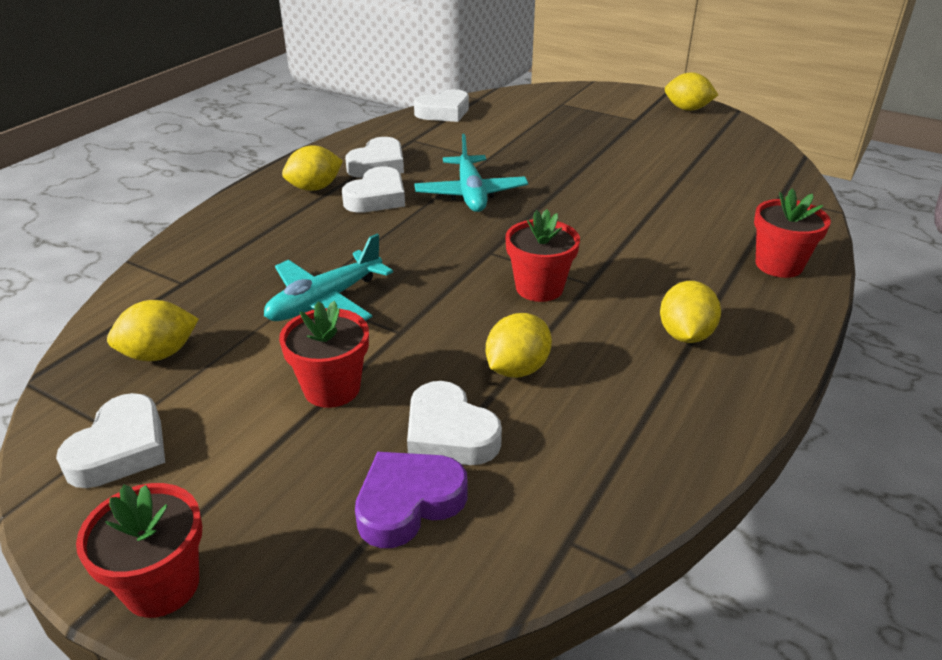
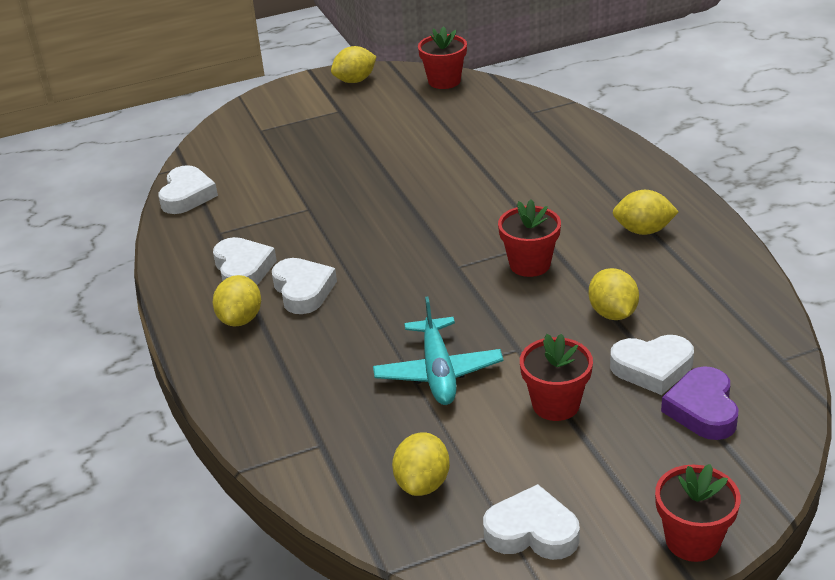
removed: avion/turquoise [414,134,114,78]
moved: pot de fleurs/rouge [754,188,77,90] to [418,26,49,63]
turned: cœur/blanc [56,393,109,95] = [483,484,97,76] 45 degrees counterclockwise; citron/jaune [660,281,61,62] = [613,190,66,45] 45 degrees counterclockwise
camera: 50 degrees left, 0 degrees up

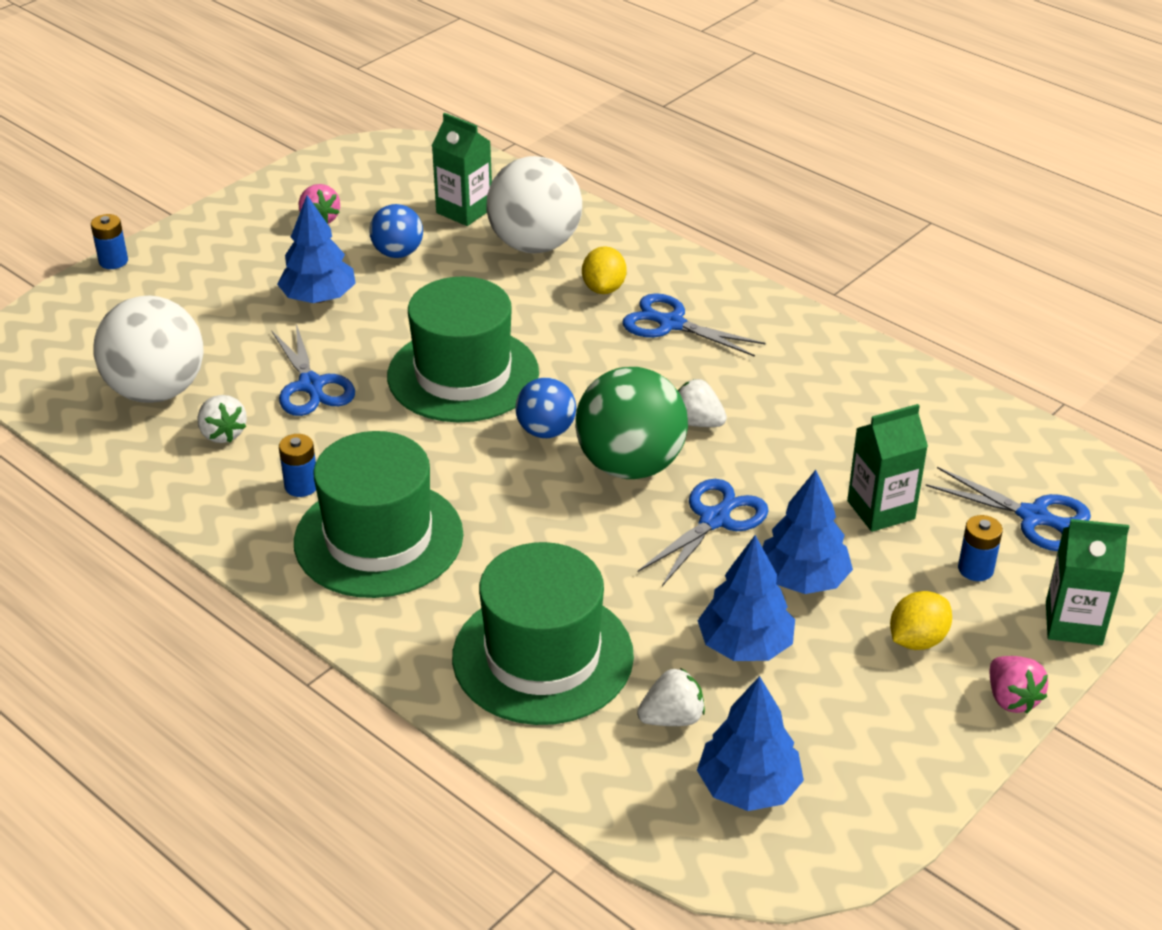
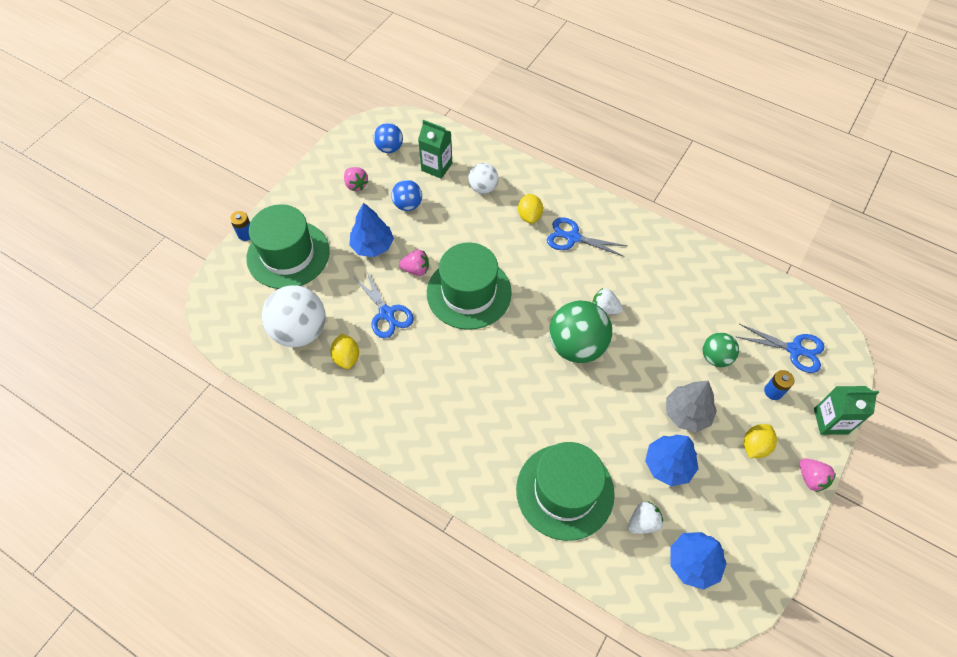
removed: pile/bleu [279,434,37,63]; ciseaux/bleu [638,479,131,107]
added: fraise/rose [399,250,30,26]
moved: chapeau/vert [294,431,169,167] to [246,204,84,85]; balle/bleu [515,377,61,61] to [373,123,30,30]
replaced: fraise/blanc [197,395,50,48] to citron/jaune [330,333,29,36]; brique de lait/vert [847,404,81,128] to balle/vert [703,332,36,35]
recoloured: arbre/bleu [762,470,91,124] to arbre/gris [666,381,51,51]
resized: balle/blanc [486,156,96,97] = [468,163,31,31] x0.56
camera: 10 degrees left, 20 degrees up

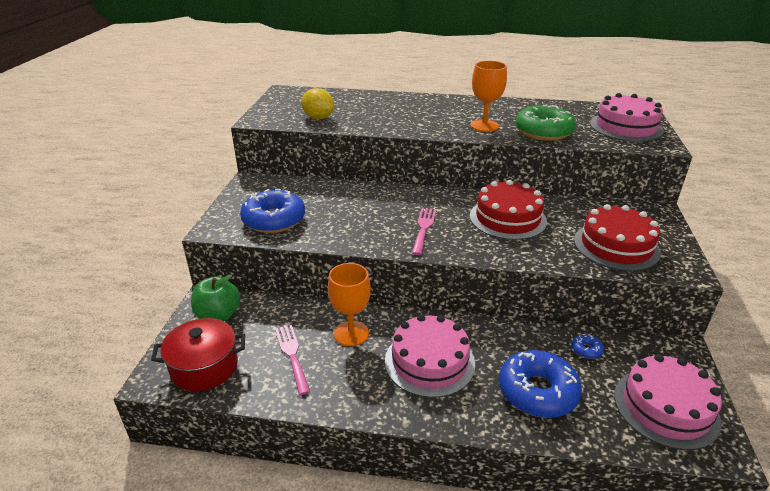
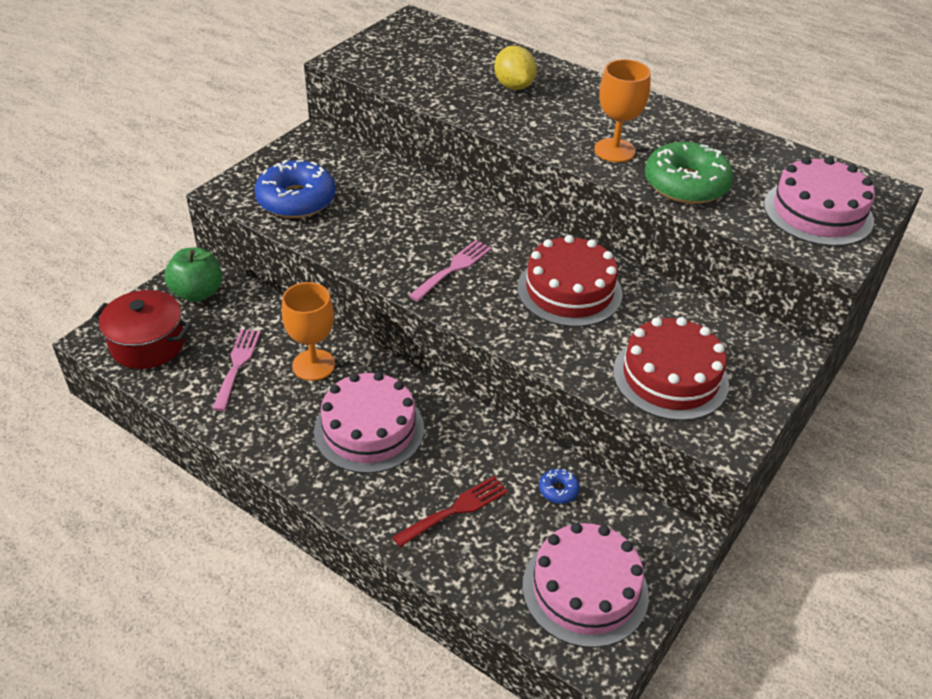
moved: citron/jaune [301,88,33,31] to [494,46,43,44]
replaced: beignet/bleu [499,350,83,68] to fourchette/rouge [392,476,116,71]
camera: 25 degrees right, 10 degrees up

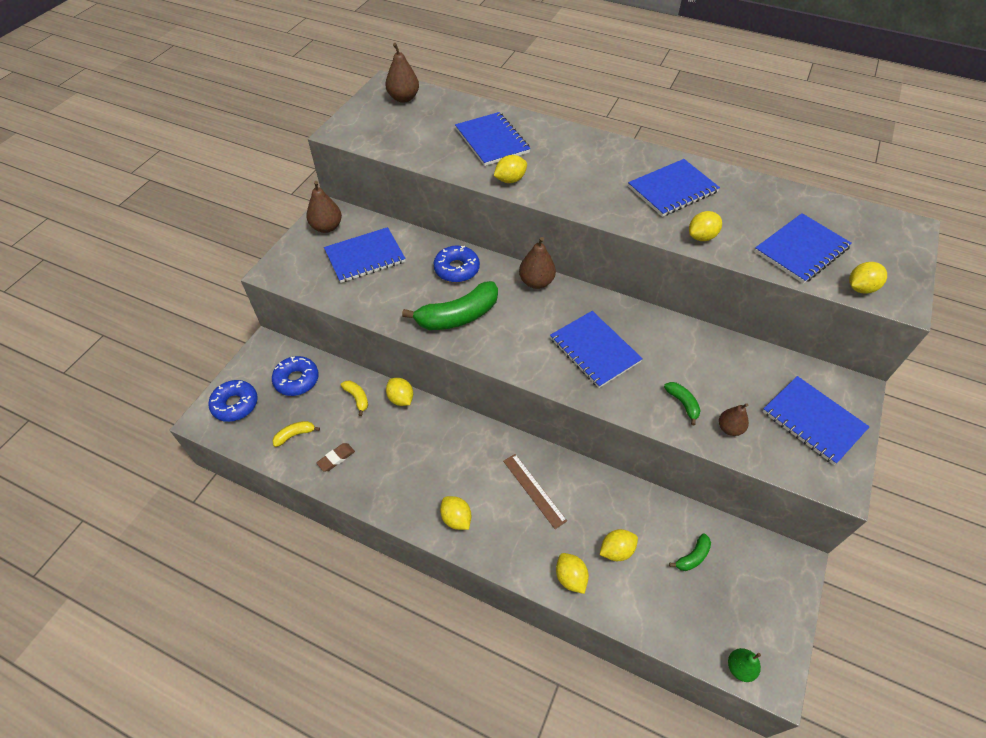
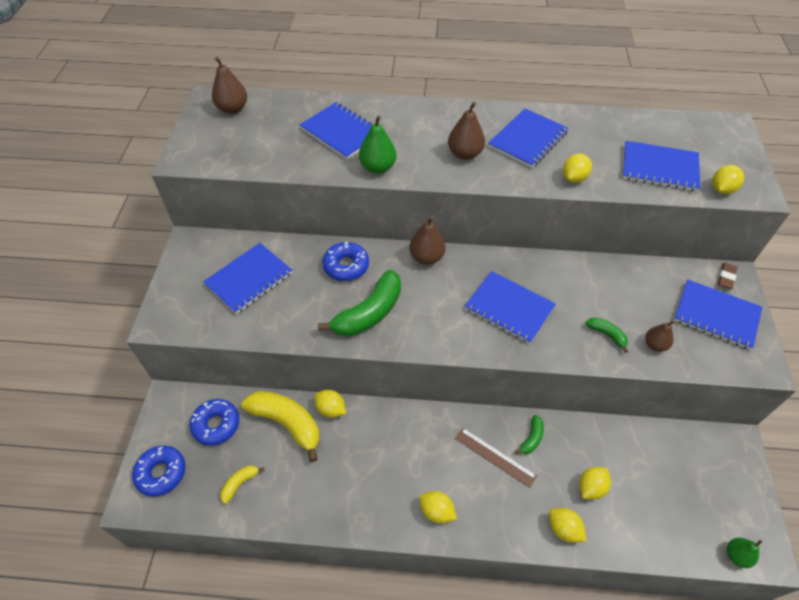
moved: poire/marron [306,181,36,52] to [448,101,37,59]; gomme/marron [316,443,39,28] to [718,263,20,26]; banane/vert [669,534,42,37] to [515,415,29,40]
replaced: citron/jaune [494,155,33,28] to poire/vert [359,115,38,59]
turned: carnet/bleu [754,213,98,71] = [623,141,77,51] 75 degrees clockwise
resized: banane/jaune [341,381,27,35] = [241,391,79,71] x2.11
camera: 20 degrees left, 0 degrees up

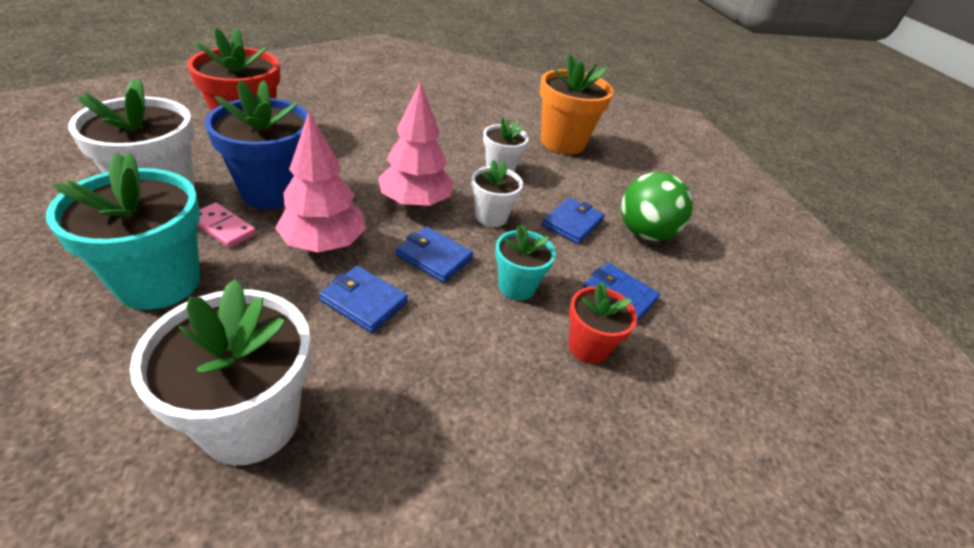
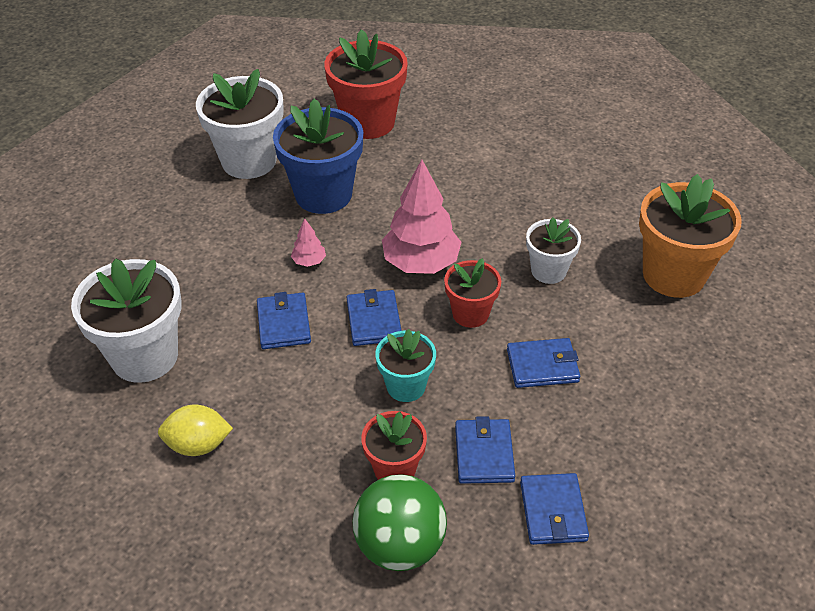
removed: pot de fleurs/turquoise [46,152,154,158]; domino/rose [197,203,59,45]
added: citron/jaune [158,404,75,52]; portefeuille/bleu [520,473,69,72]
moved: balle/vert [621,172,72,69] to [352,474,95,97]
recoloured: pot de fleurs/blanc [471,160,52,67] to pot de fleurs/rouge [444,258,57,70]
resized: arbre/rose [275,112,91,140] = [291,218,35,49] x0.44
camera: 55 degrees right, 5 degrees up

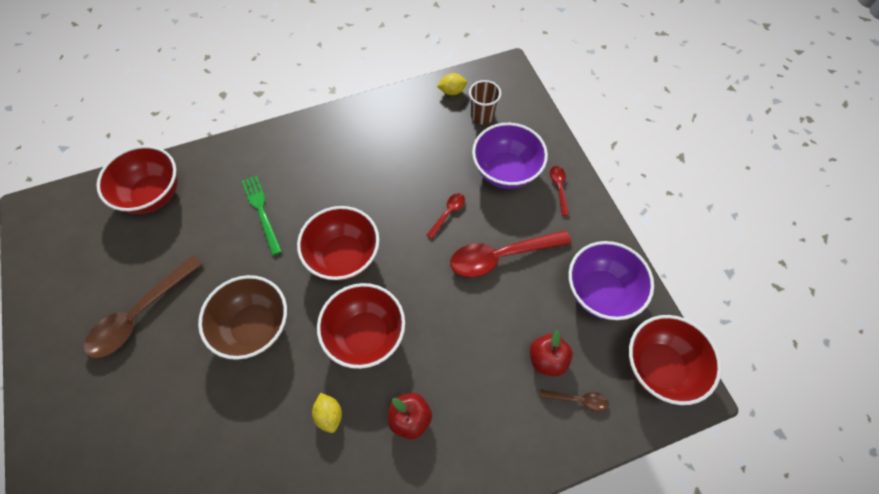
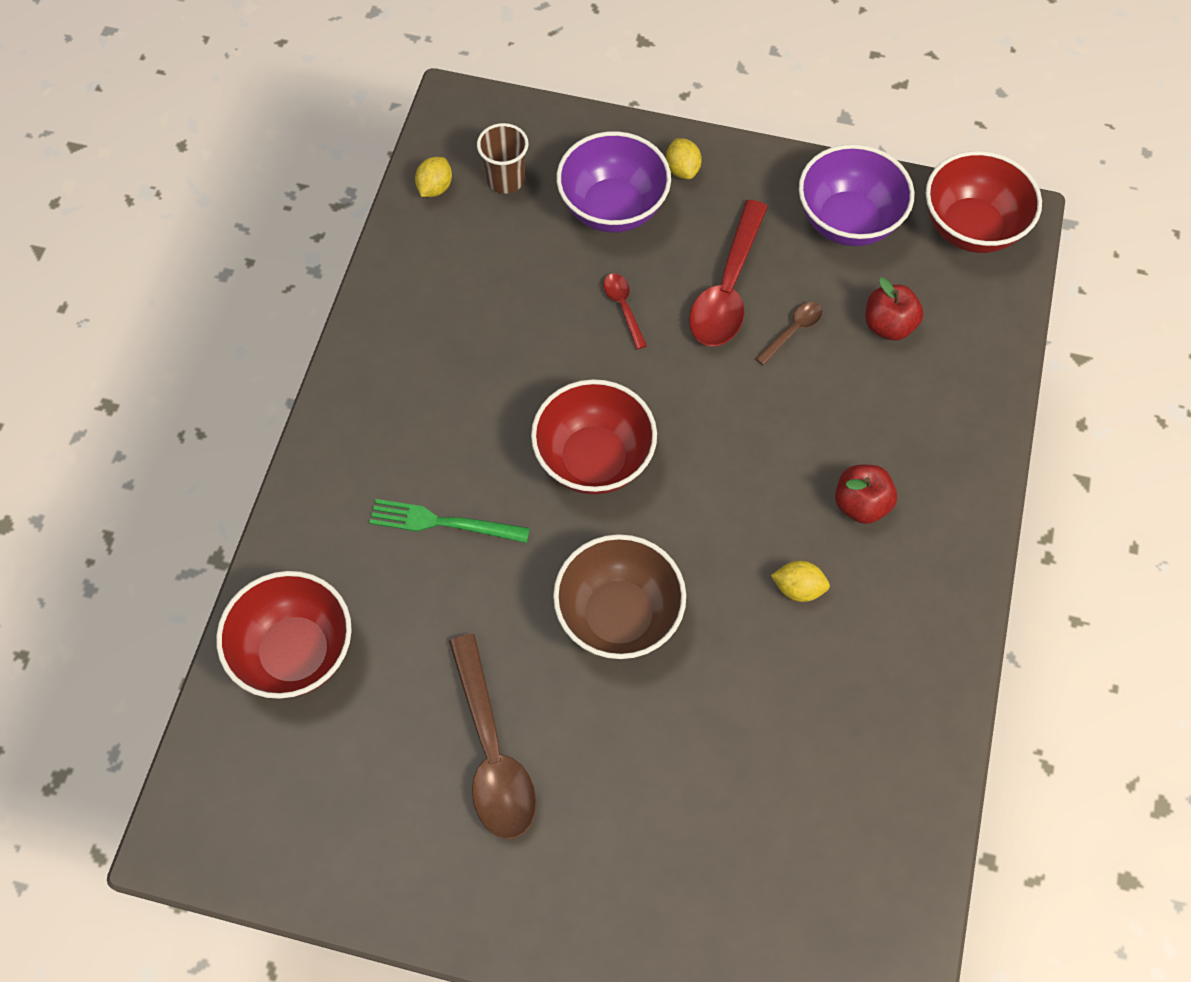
removed: bol/rouge [317,283,88,86]
moved: cuillère/marron [540,389,69,23] to [755,302,68,63]
replaced: cuillère/rouge [550,166,19,50] to citron/jaune [666,138,36,41]
camera: 55 degrees left, 0 degrees up

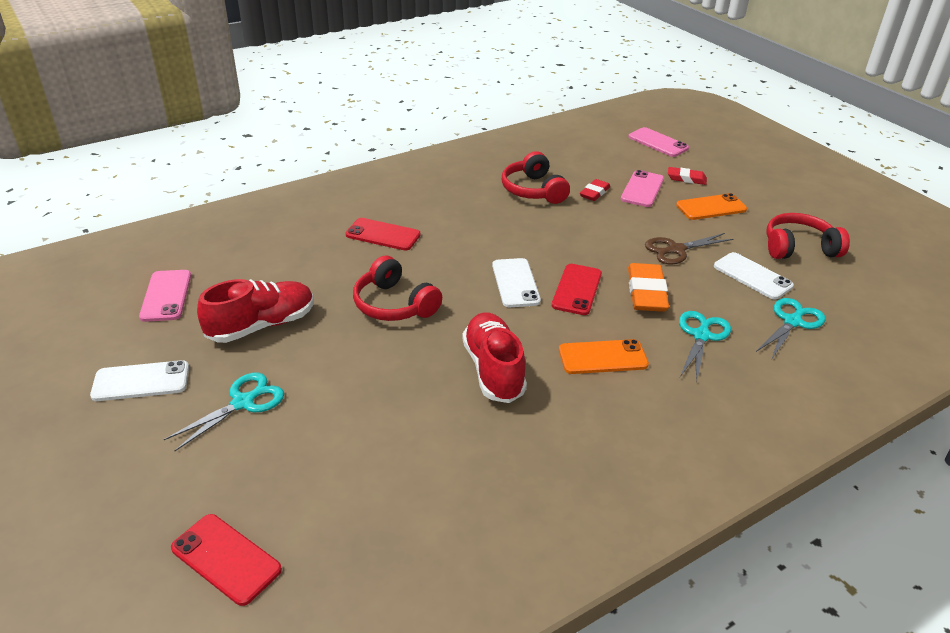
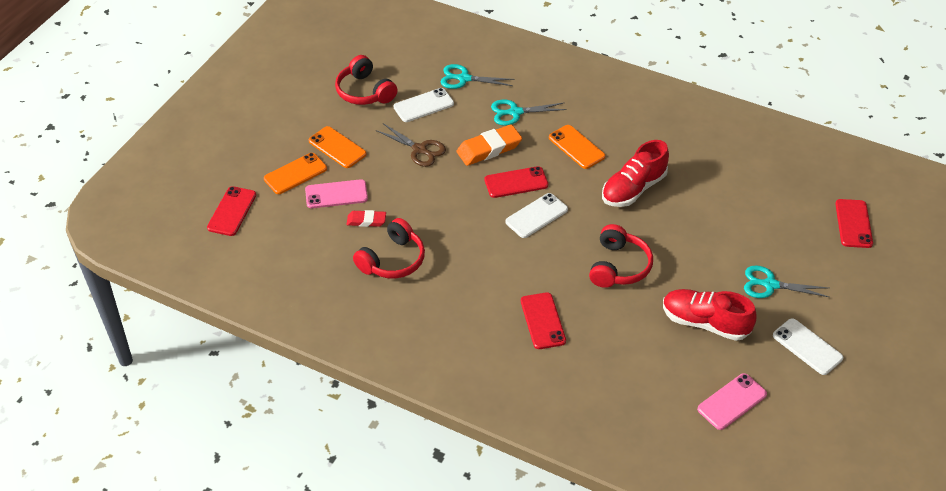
replaced: gomme/rouge [668,167,39,18] to téléphone/orange [264,153,63,41]
recoloured: téléphone/rose [628,127,61,30] to téléphone/rouge [207,186,49,50]
turned: téléphone/blanc [714,252,80,47] = [394,88,60,34] 45 degrees clockwise
camera: 120 degrees left, 10 degrees up

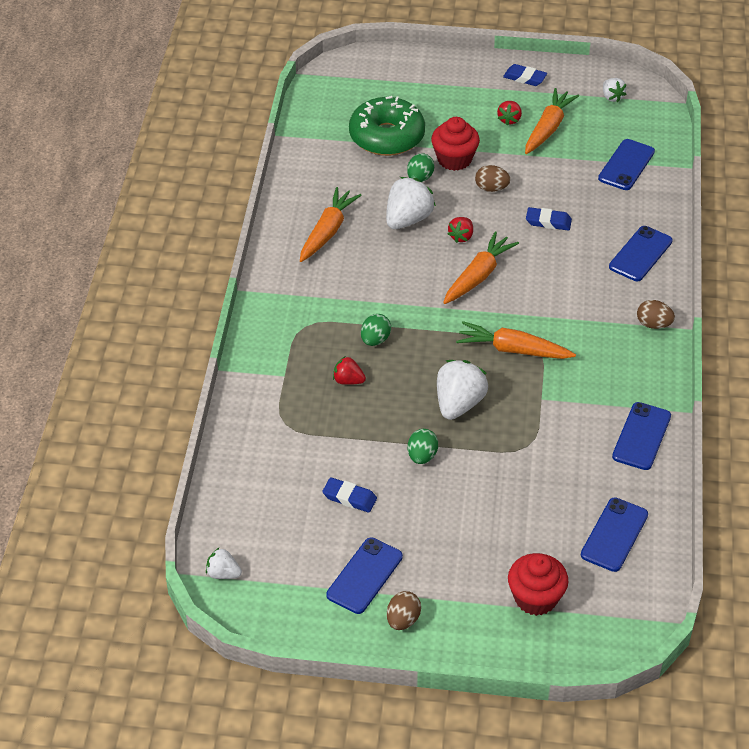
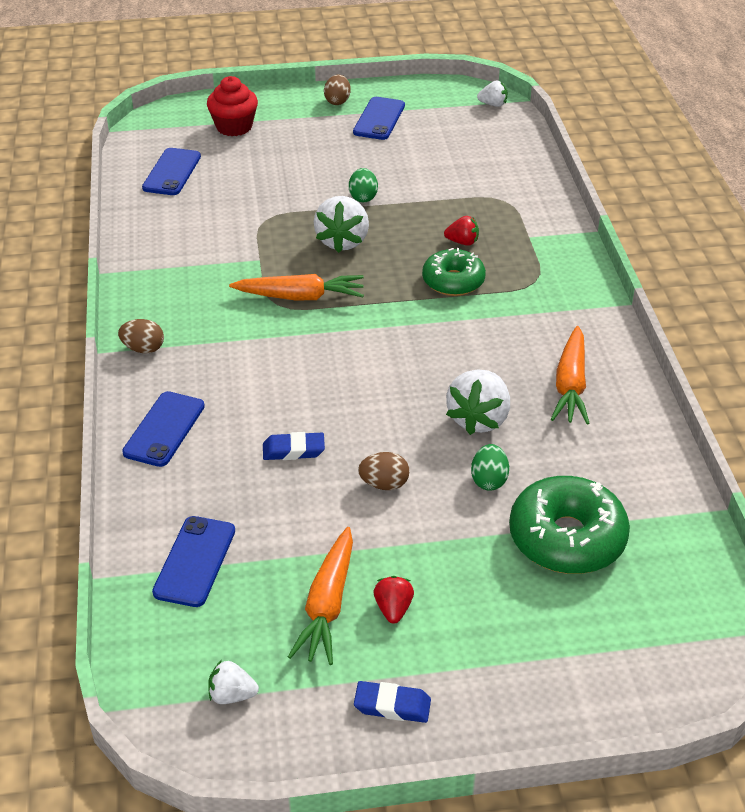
removed: gomme/bleu [322,477,55,36]; muffin/rouge [431,117,49,54]; carotte/orange [443,231,76,73]; fraise/rouge [448,217,25,26]; téléphone/bleu [612,402,59,68]
replaced: œuf/vert [361,314,30,32] to beignet/vert [422,248,64,48]
turned: fraise/blanc [603,78,24,24] = [208,660,51,44] 45 degrees counterclockwise
camera: 165 degrees right, 5 degrees down

